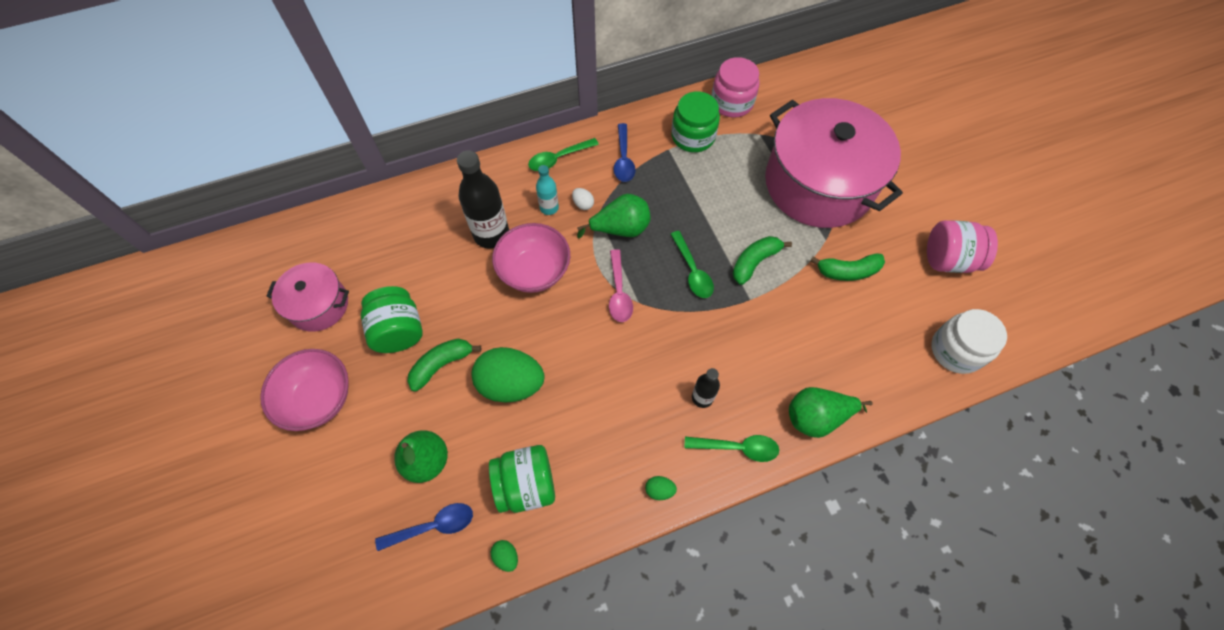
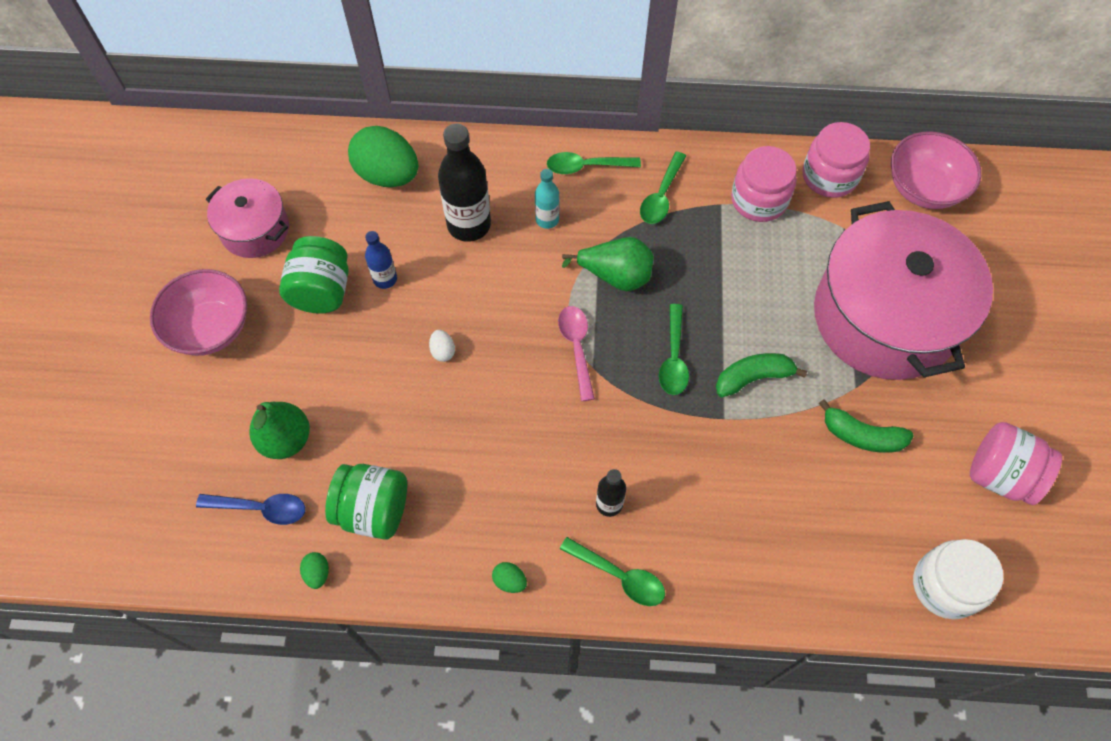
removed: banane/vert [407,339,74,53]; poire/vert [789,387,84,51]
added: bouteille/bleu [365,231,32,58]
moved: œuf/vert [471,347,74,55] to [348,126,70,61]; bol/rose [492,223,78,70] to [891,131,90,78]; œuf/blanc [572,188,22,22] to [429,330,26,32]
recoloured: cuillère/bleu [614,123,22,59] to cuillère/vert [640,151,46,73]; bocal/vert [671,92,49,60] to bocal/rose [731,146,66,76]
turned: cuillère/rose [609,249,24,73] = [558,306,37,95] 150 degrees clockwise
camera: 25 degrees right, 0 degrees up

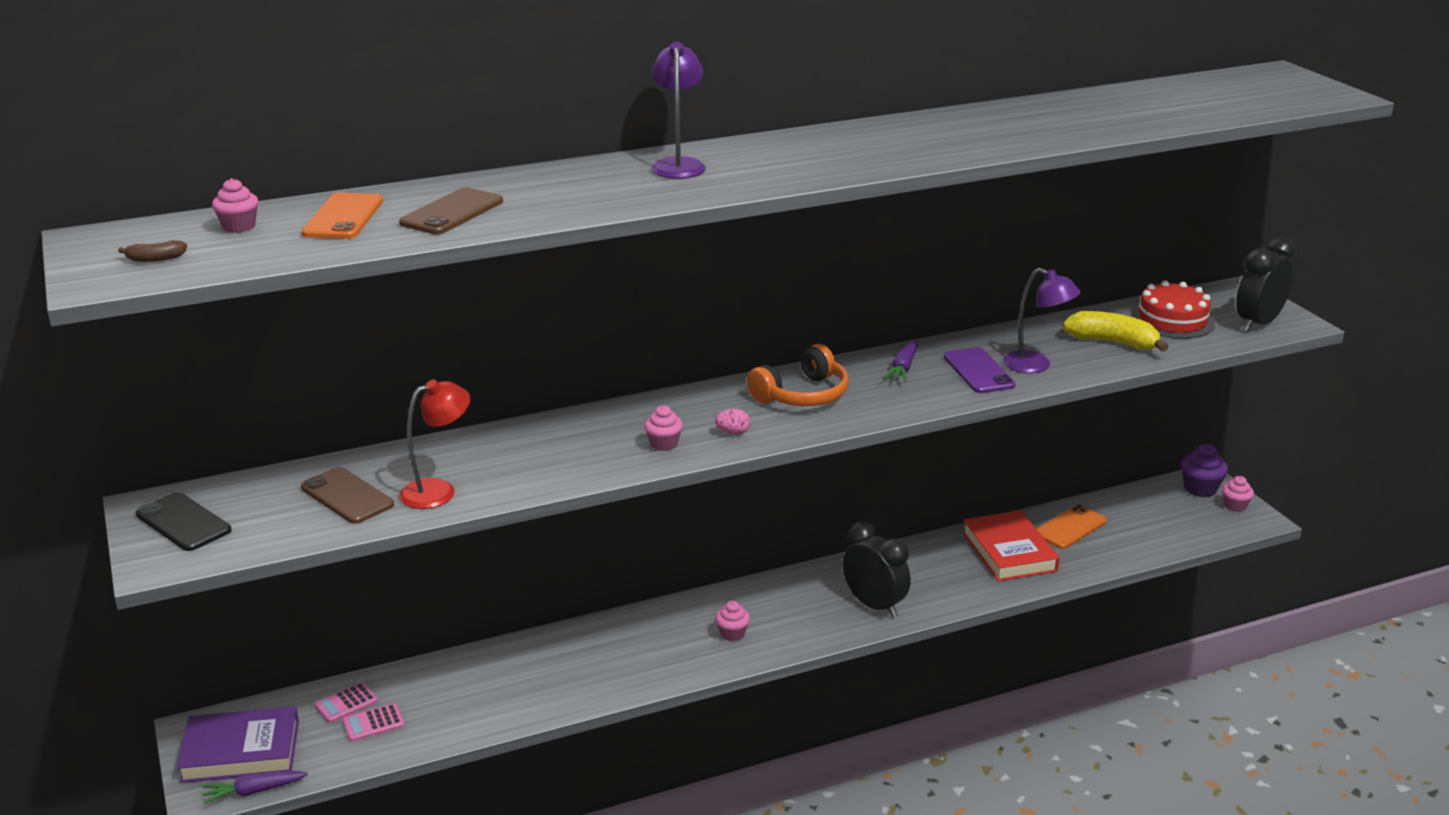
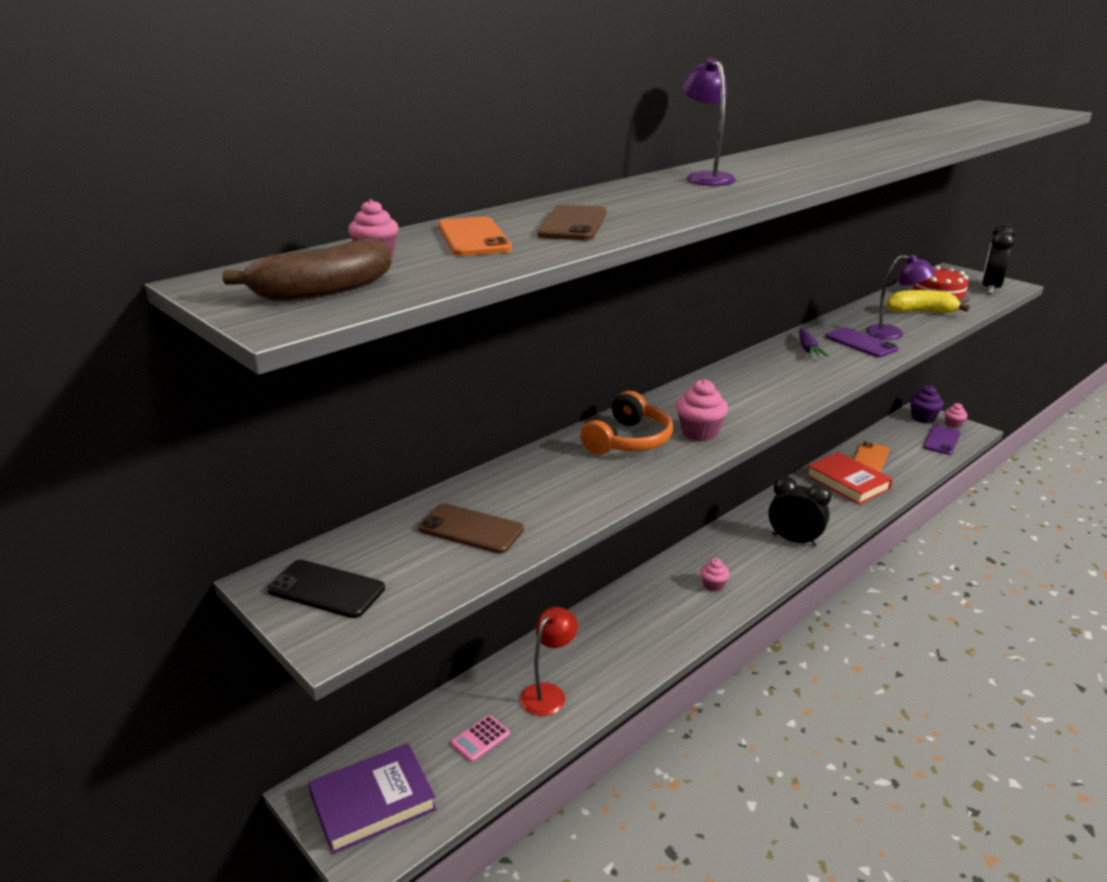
removed: carotte/violet [202,771,106,33]; calculatrice/rose [314,682,64,41]; œuf/rose [715,409,35,26]
added: téléphone/violet [923,425,38,30]
moved: lampe/rouge [399,380,71,129] to [520,607,58,109]; casque audio/orange [747,344,102,62] to [580,391,93,63]
resized: banane/marron [118,240,69,22] = [223,238,169,64] x2.20; muffin/rose [644,405,39,46] = [676,379,52,62] x1.50
camera: 20 degrees left, 0 degrees up

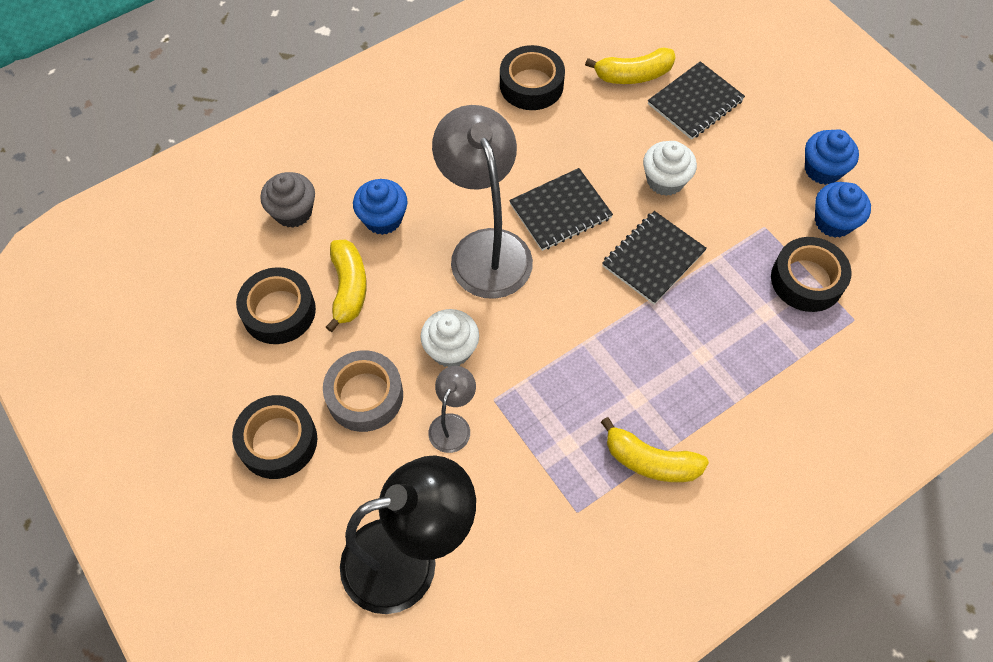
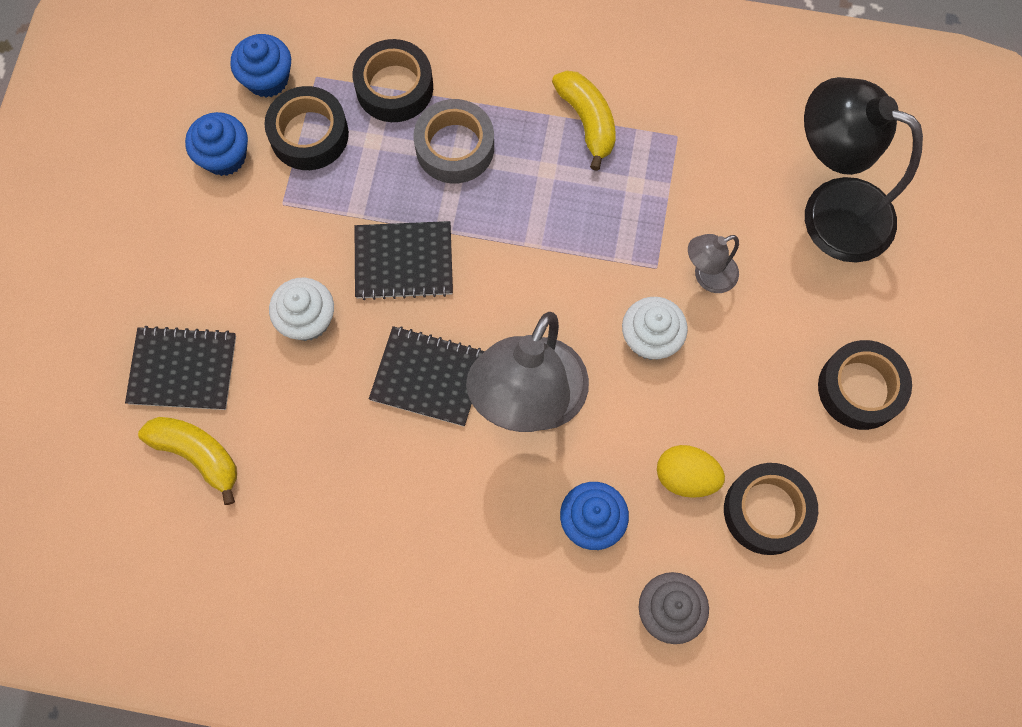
moved: ruban adhésif/gris [323,350,80,82] to [414,99,80,84]; ruban adhésif/noir [500,45,65,65] to [353,39,80,83]; muffin/bleu [805,129,54,56] to [230,34,61,64]
replaced: banane/jaune [326,240,41,92] to œuf/jaune [657,445,68,53]
camera: 135 degrees left, 10 degrees up

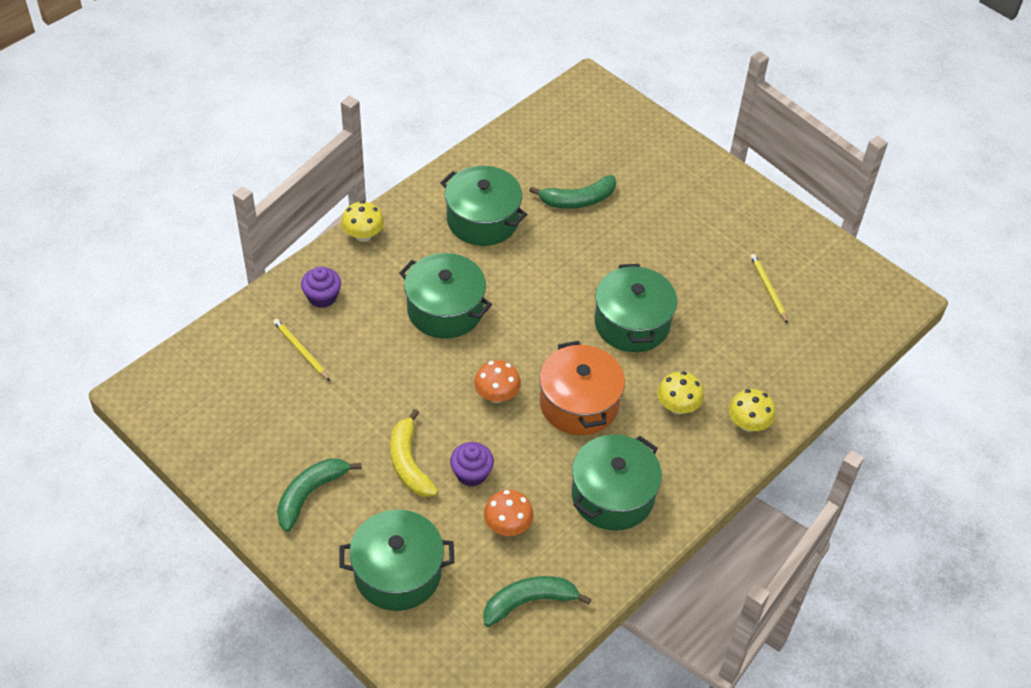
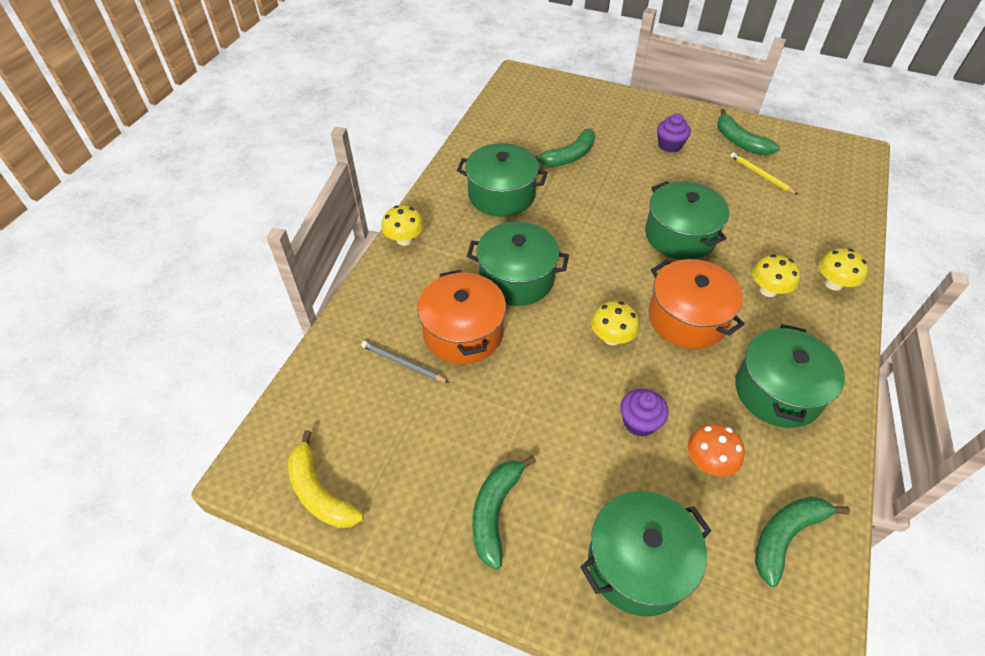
added: marmite/orange [417,270,89,94]; banane/vert [717,109,63,46]
moved: muffin/violet [301,266,40,42] to [657,114,34,39]; banane/jaune [390,409,48,88] to [288,430,76,98]
recoloured: crayon/jaune [273,319,57,62] to crayon/gris [361,341,89,42]; champignon/orange [474,360,47,43] to champignon/jaune [591,301,48,44]
camera: 20 degrees left, 0 degrees up

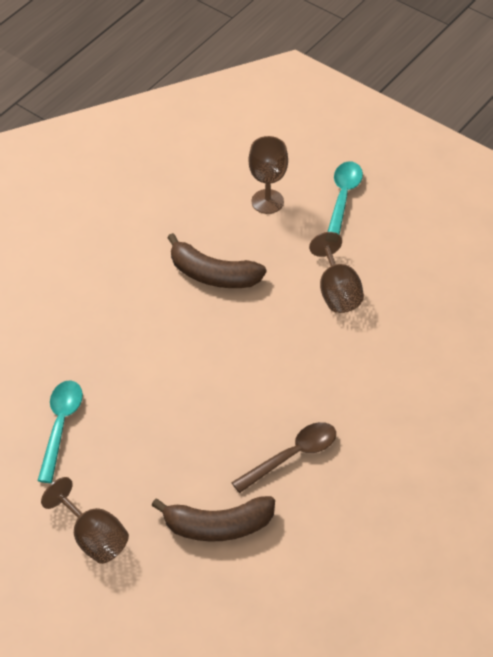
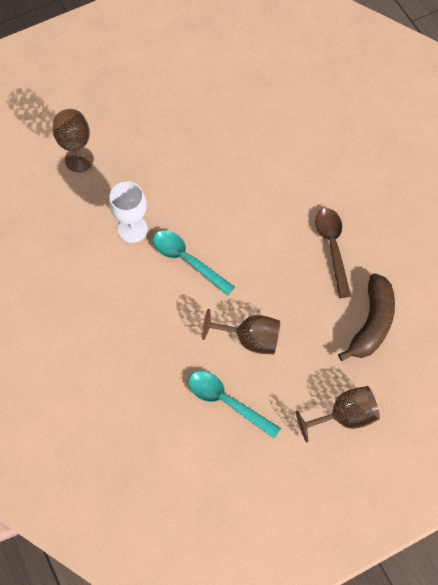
moved: verre à pied/marron [309,232,55,81] to [202,309,78,45]; cuillère/turquoise [327,162,36,73] to [153,231,82,65]
replaced: banane/marron [167,233,99,55] to verre à pied/blanc [109,181,39,62]
camera: 65 degrees left, 15 degrees up

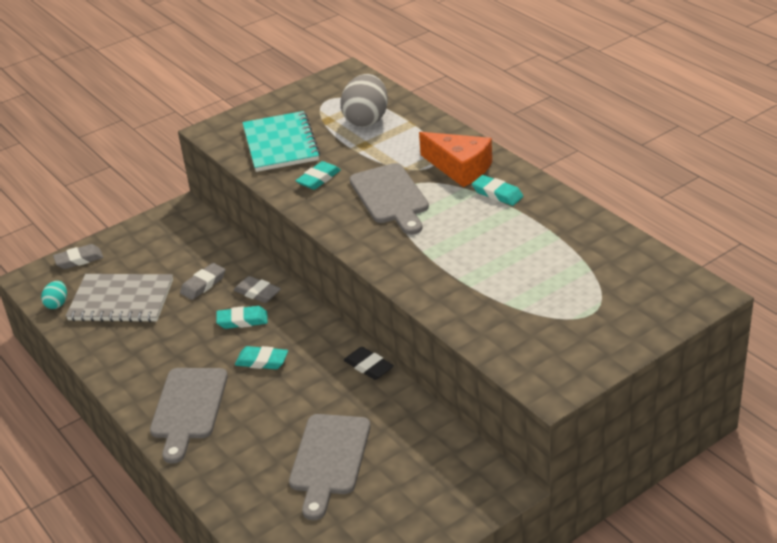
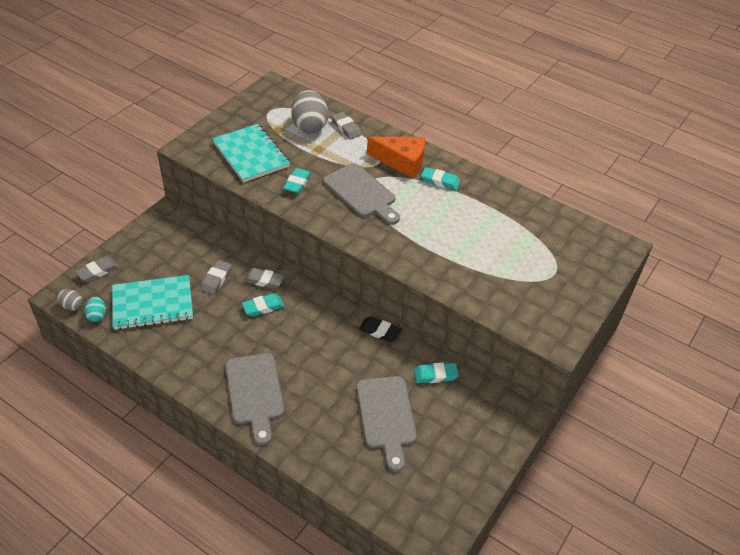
added: œuf/gris [56,289,27,22]; gomme/gris [331,112,31,27]
moved: gomme/turquoise [235,346,53,23] to [414,362,45,21]
recoloured: carnet/gris [66,274,107,48] to carnet/turquoise [112,275,81,55]
camera: 25 degrees left, 10 degrees up

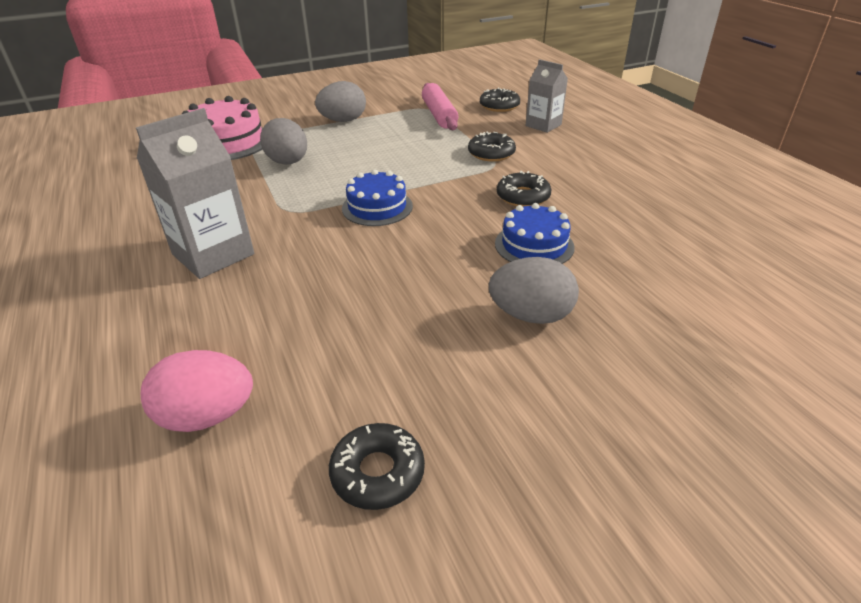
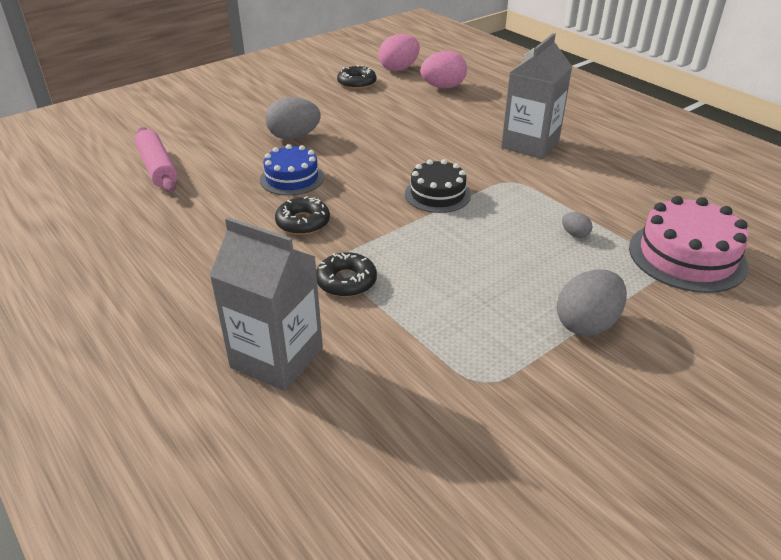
removed: beignet/noir [480,88,40,24]
added: œuf/rose [379,34,41,37]
moved: rouleau à pâtisserie/rose [422,83,37,47] to [135,127,43,66]
recoloured: gâteau/bleu [342,169,71,57] to gâteau/noir [405,159,66,54]
resized: œuf/gris [260,118,47,47] = [562,212,31,26] x0.47; brique de lait/gris [526,59,42,74] = [209,217,114,174] x1.61
camera: 165 degrees right, 0 degrees up

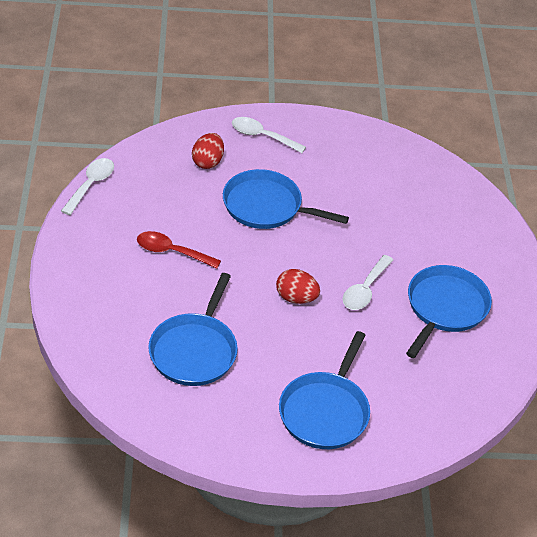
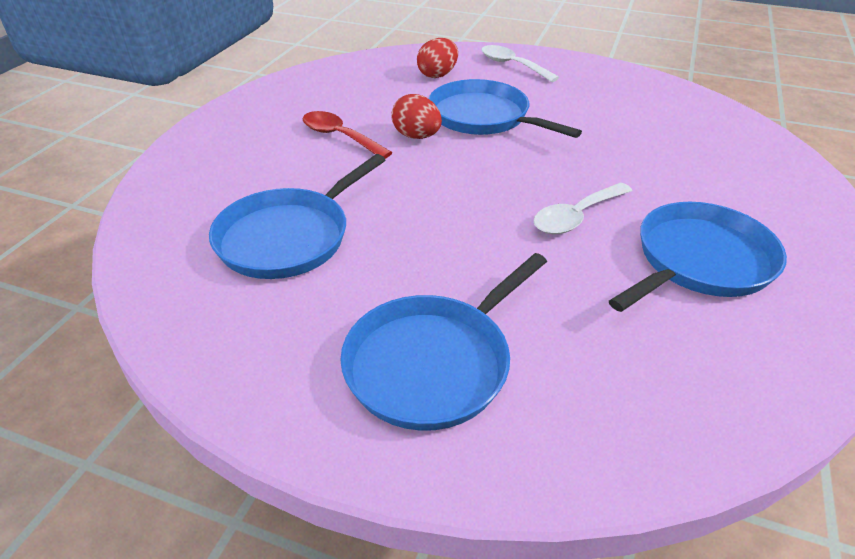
removed: cuillère/blanc [61,158,53,57]
moved: œuf/rouge [276,269,44,35] to [391,94,51,45]
camera: 25 degrees right, 5 degrees down

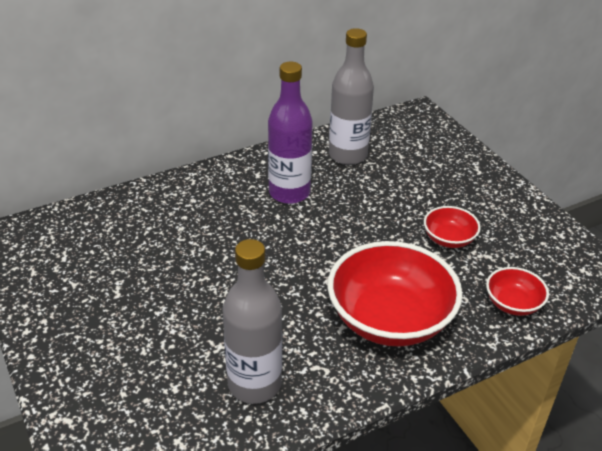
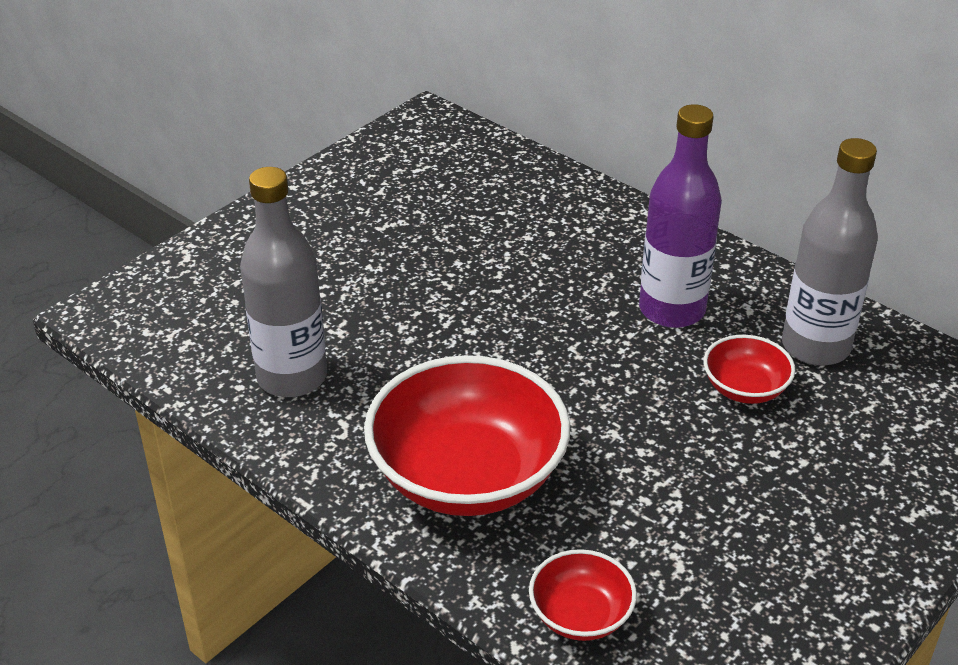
moved: bol/rouge [424,206,57,42] to [704,335,91,69]
camera: 70 degrees right, 0 degrees up

